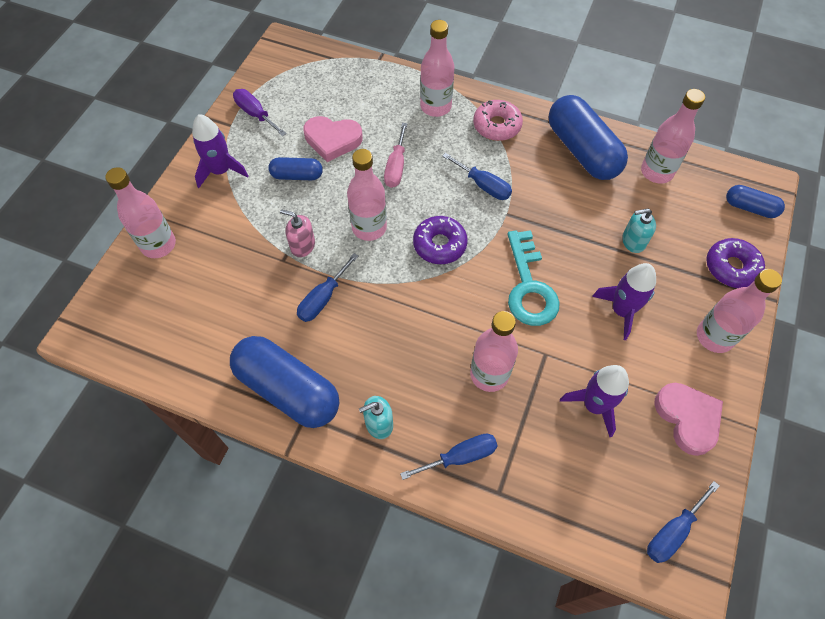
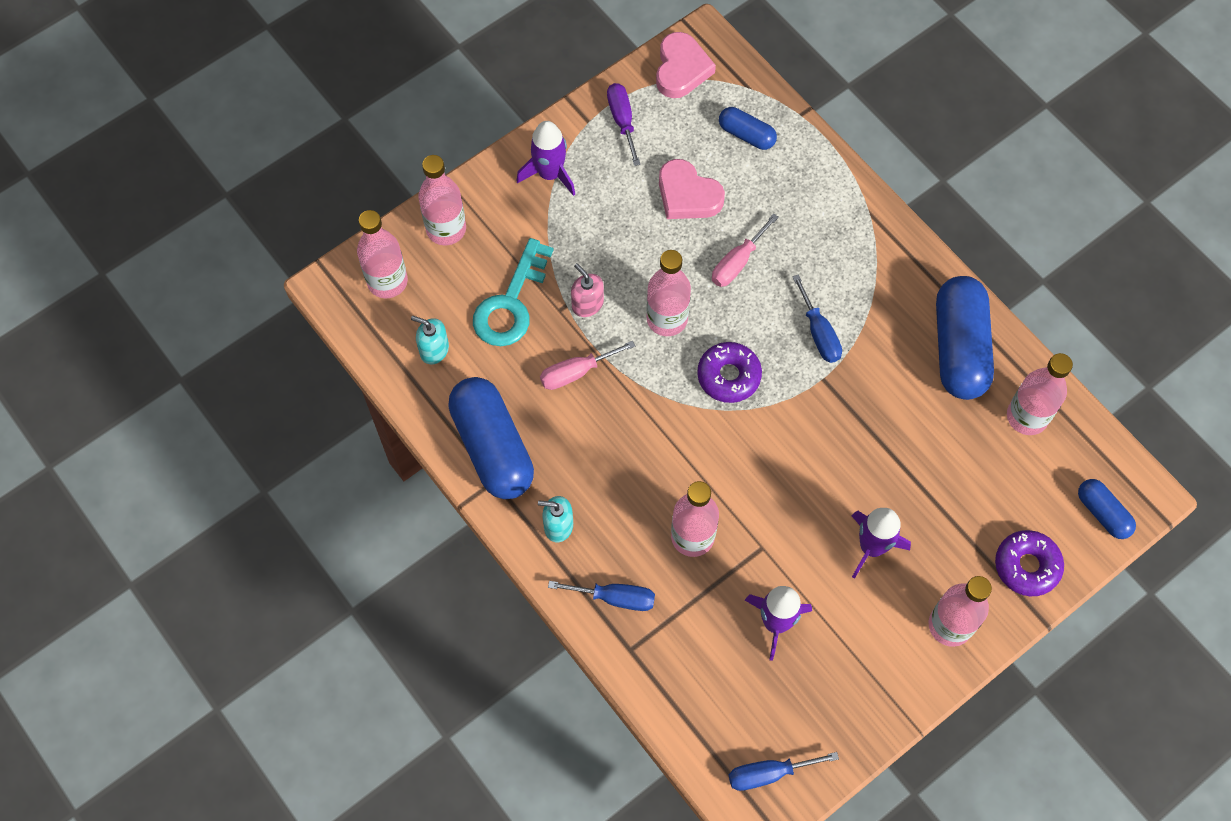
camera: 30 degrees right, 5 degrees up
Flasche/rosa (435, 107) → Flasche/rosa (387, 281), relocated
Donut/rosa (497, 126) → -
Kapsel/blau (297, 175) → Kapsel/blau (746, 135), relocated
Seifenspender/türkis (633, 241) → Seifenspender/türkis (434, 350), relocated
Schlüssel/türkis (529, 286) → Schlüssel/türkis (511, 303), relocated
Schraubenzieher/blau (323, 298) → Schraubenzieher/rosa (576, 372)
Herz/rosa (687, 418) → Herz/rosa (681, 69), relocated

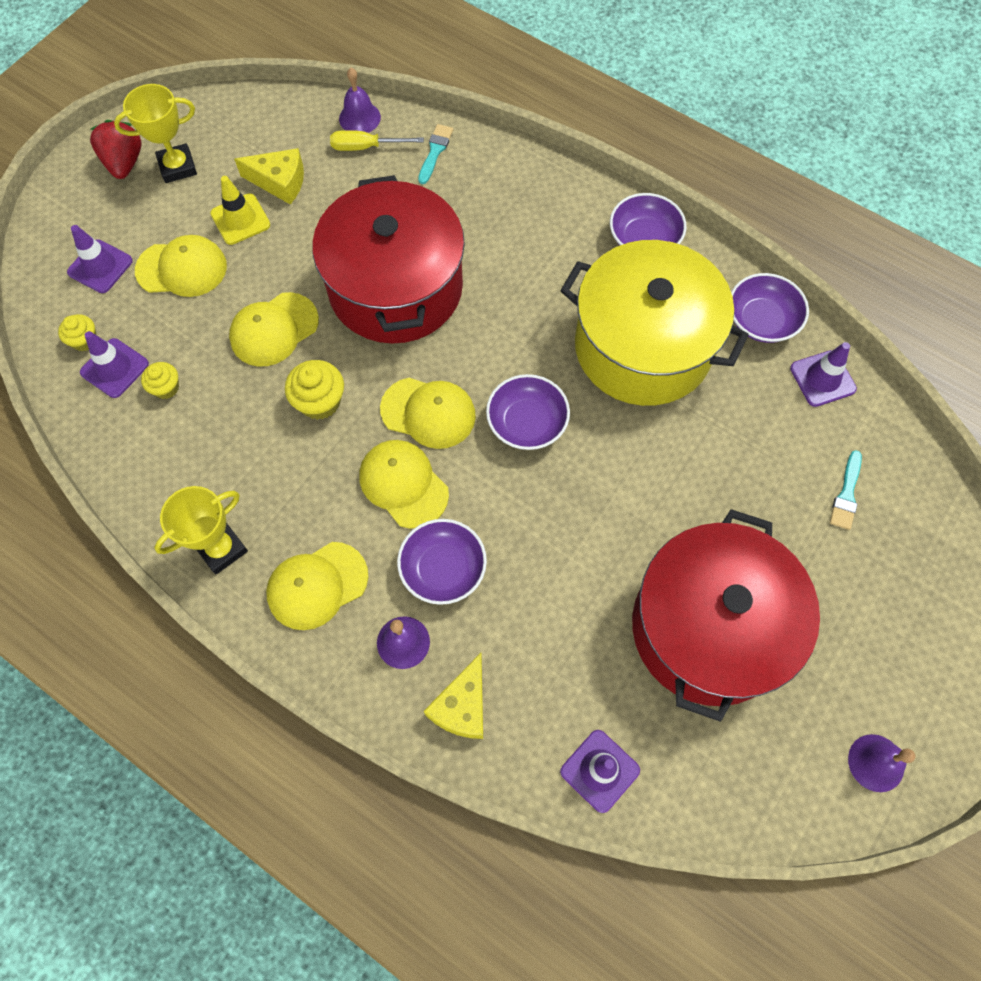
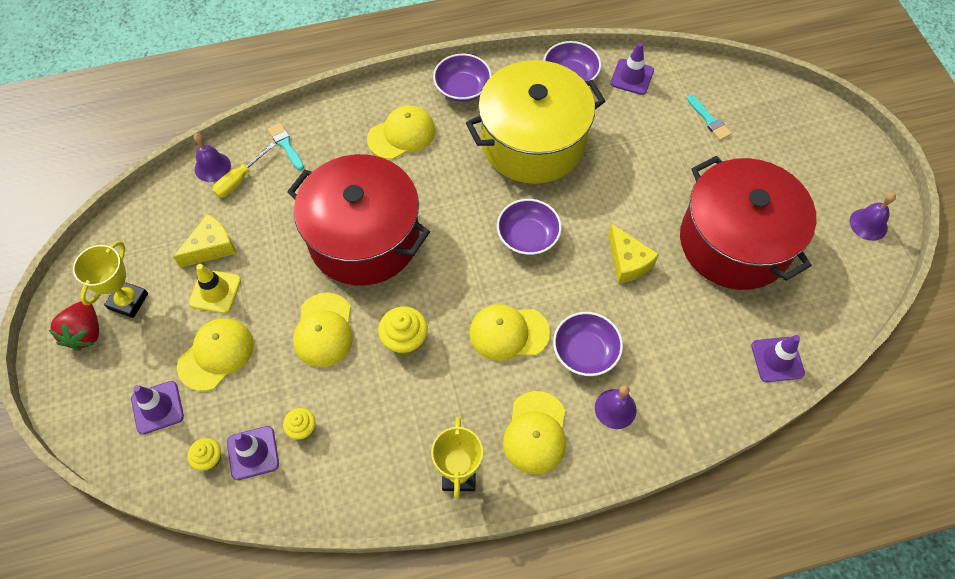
camera: 50 degrees left, 5 degrees down
Erdbeere/rot (124, 163) → Erdbeere/rot (85, 333), 120 degrees counterclockwise
Kappe/gelb (428, 413) → Kappe/gelb (401, 134), relocated
Käse/gelb (462, 706) → Käse/gelb (628, 262), relocated

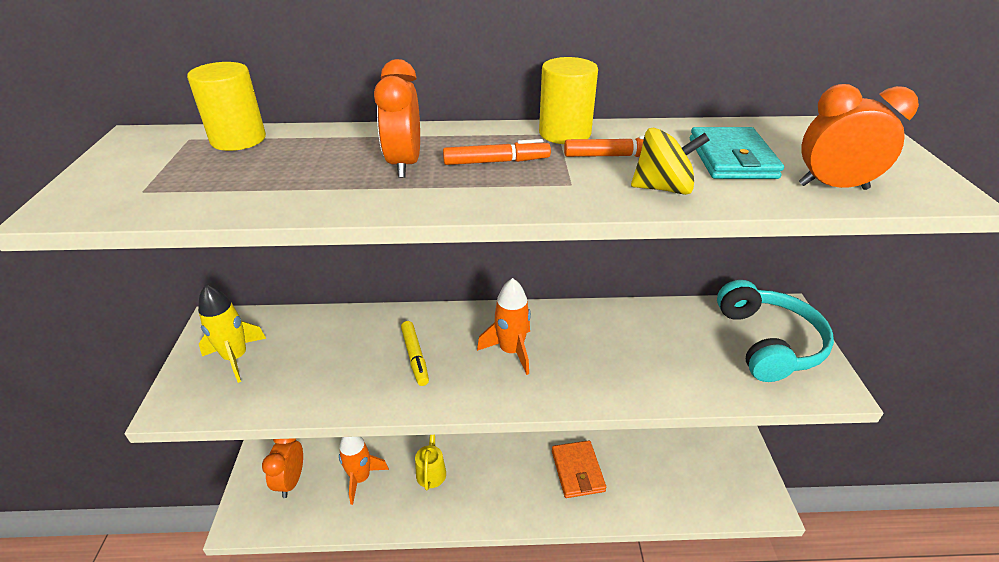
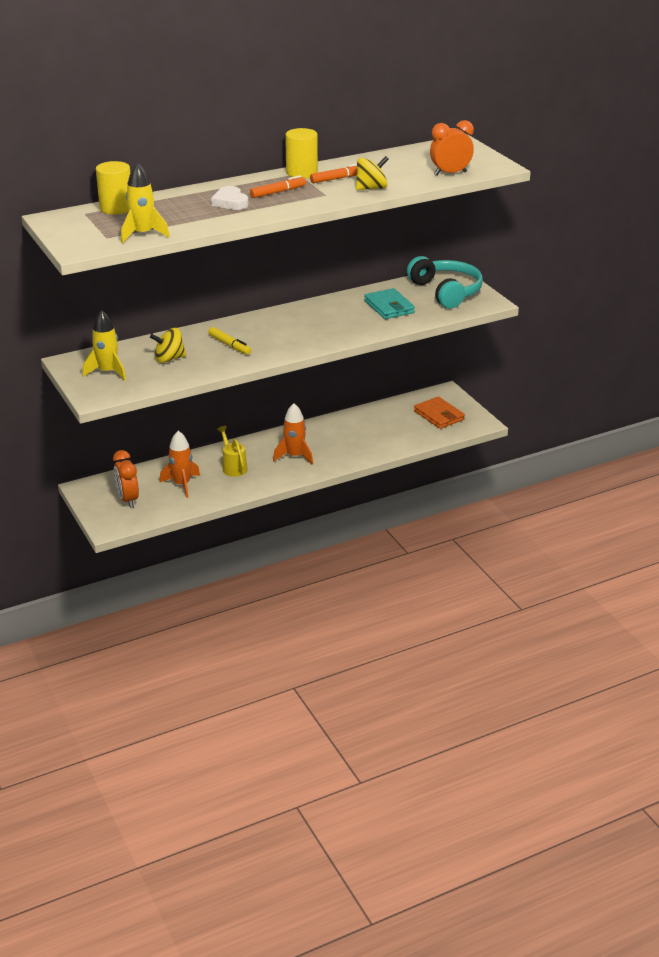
camera: 25 degrees left, 5 degrees down
Wecker/orange (404, 164) → Herz/weiß (230, 202)
Geldbörse/türkis (731, 158) → Geldbörse/türkis (389, 307), relocated
Rakete/orange (511, 351) → Rakete/orange (294, 456), relocated
Geldbörse/orange (577, 471) → Geldbörse/orange (439, 415), relocated
- → Rakete/gelb (143, 234)
- → Kreisel/gelb (169, 359)

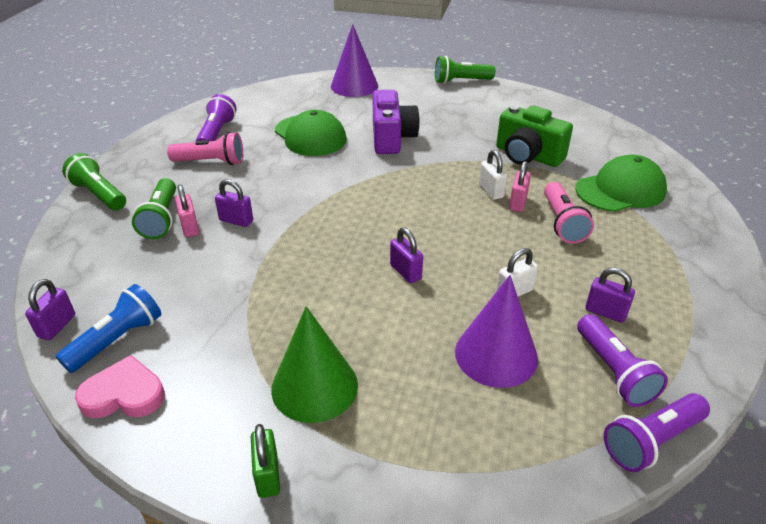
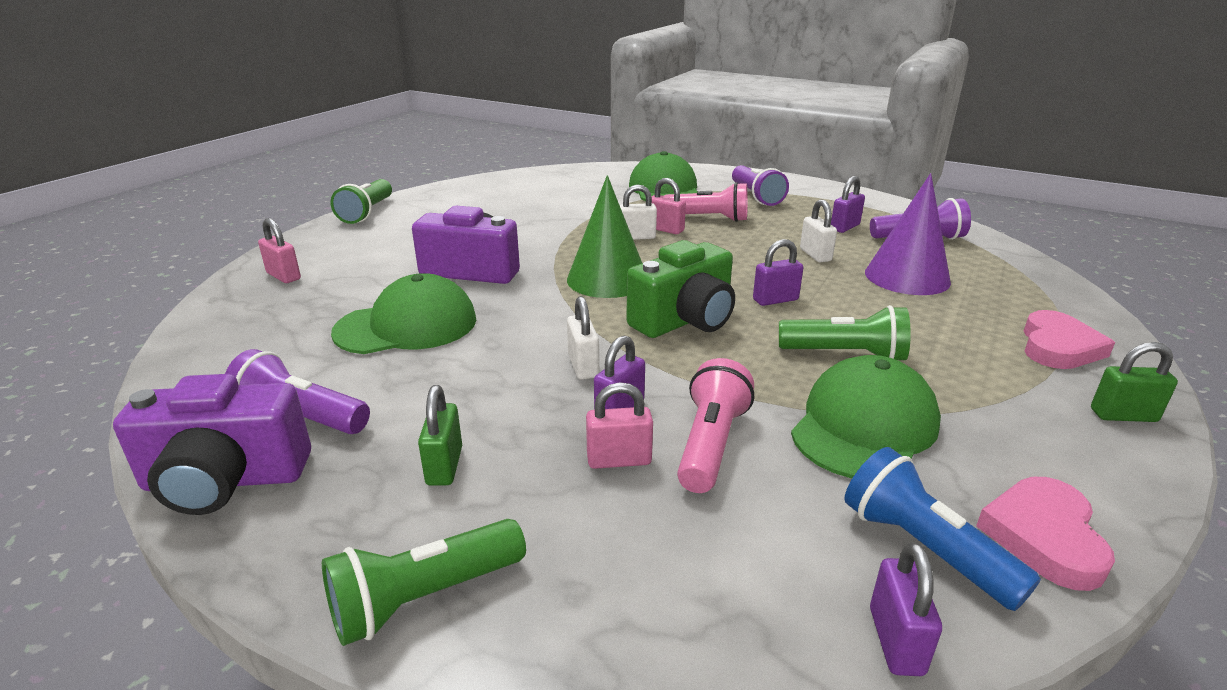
camera: 75 degrees left, 10 degrees down
Kegel/lila (354, 86) → Vorhängeschloss/rosa (283, 276)
Kamera/grün (527, 156) → Kamera/grün (685, 320), relocated
Taschenlampe/rosa (211, 162) → Taschenlampe/rosa (711, 444), relocated
Taschenlampe/grün (161, 219) → Taschenlampe/grün (845, 354), relocated
Vorhängeschloss/lila (57, 326) → Vorhängeschloss/lila (896, 641), 60 degrees clockwise
Kegel/grün (314, 386) → Kegel/grün (607, 279), relocated
Taschenlampe/lila (651, 441) → Taschenlampe/lila (756, 196), relocated
- → Vorhängeschloss/weiß (583, 366)
- → Herz/rosa (1058, 347)
- → Kappe/grün (864, 426)
- → Kamera/lila (225, 480)
- → Vorhängeschloss/grün (444, 466)

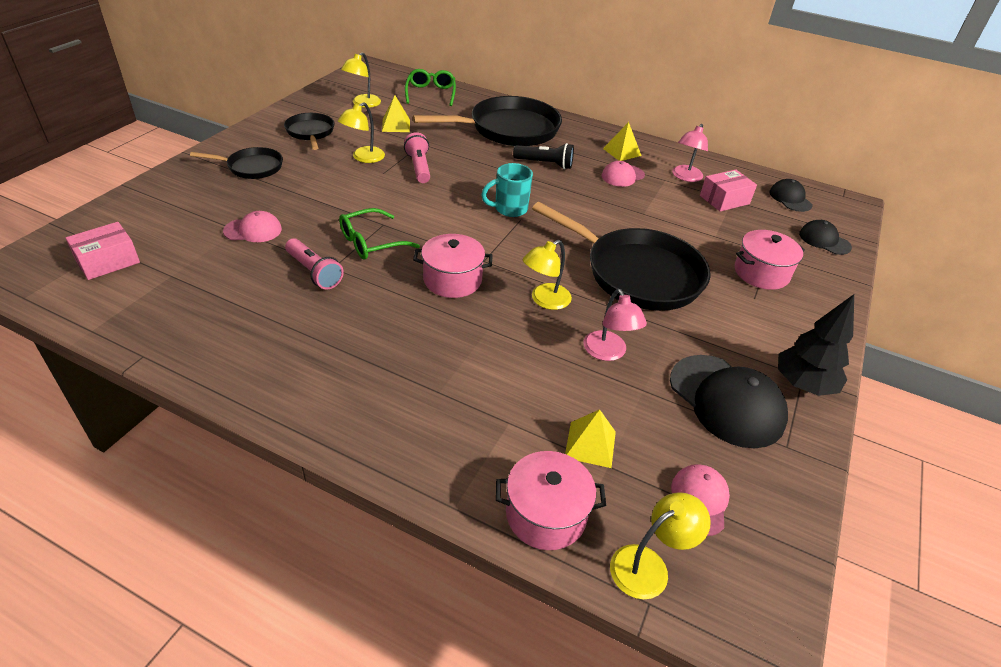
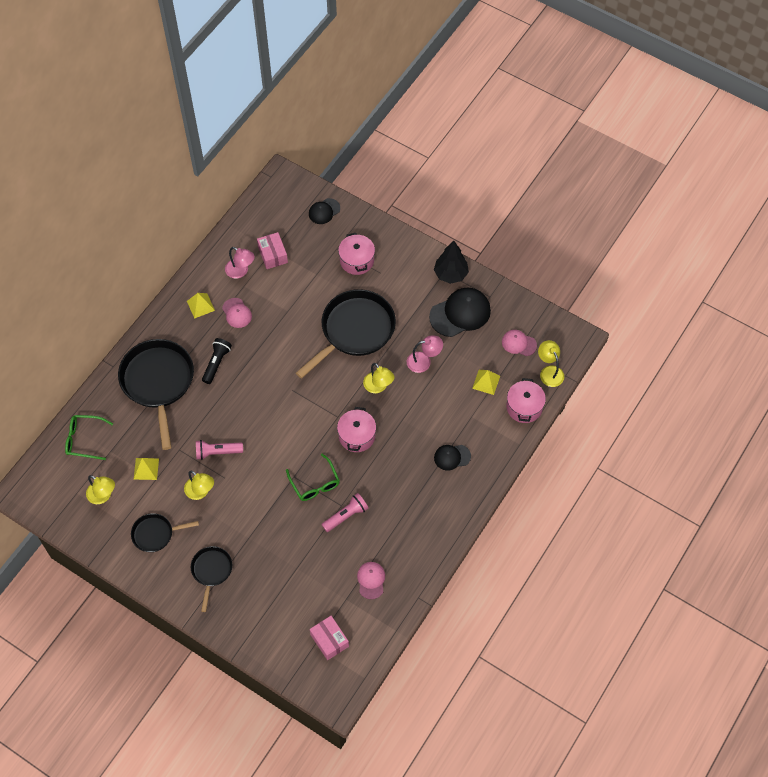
camera: 80 degrees left, 20 degrees up
Tasse/türkis (509, 209) → -
Kappe/schwarz (790, 198) → Kappe/schwarz (452, 457), relocated
Kappe/rosa (253, 230) → Kappe/rosa (371, 580), relocated

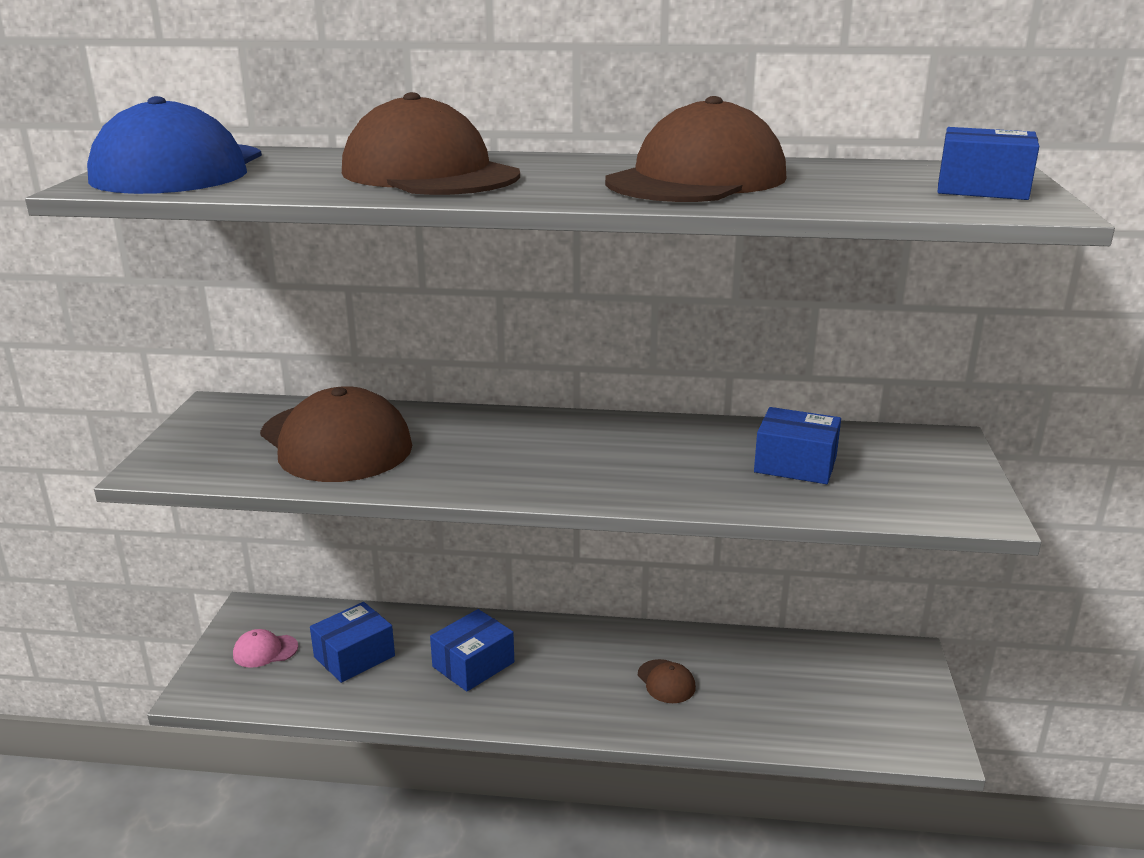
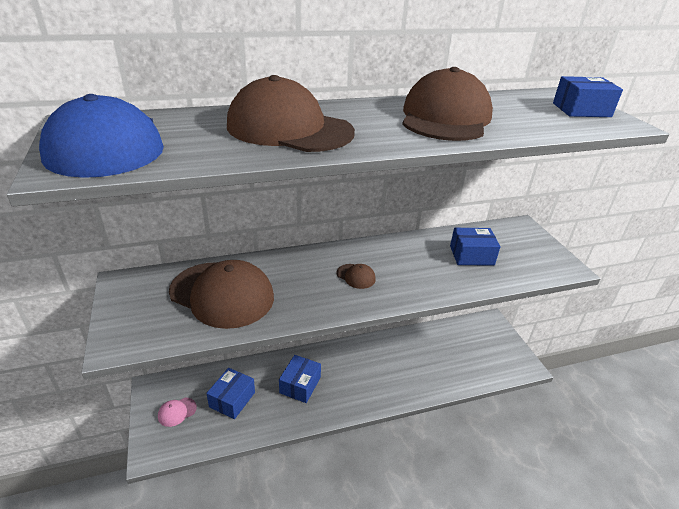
camera: 25 degrees left, 10 degrees up
Kappe/braun (666, 681) → Kappe/braun (356, 276), relocated

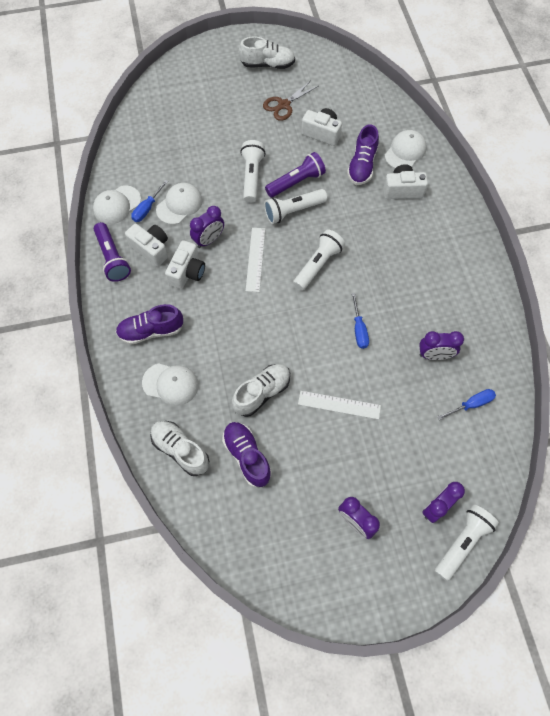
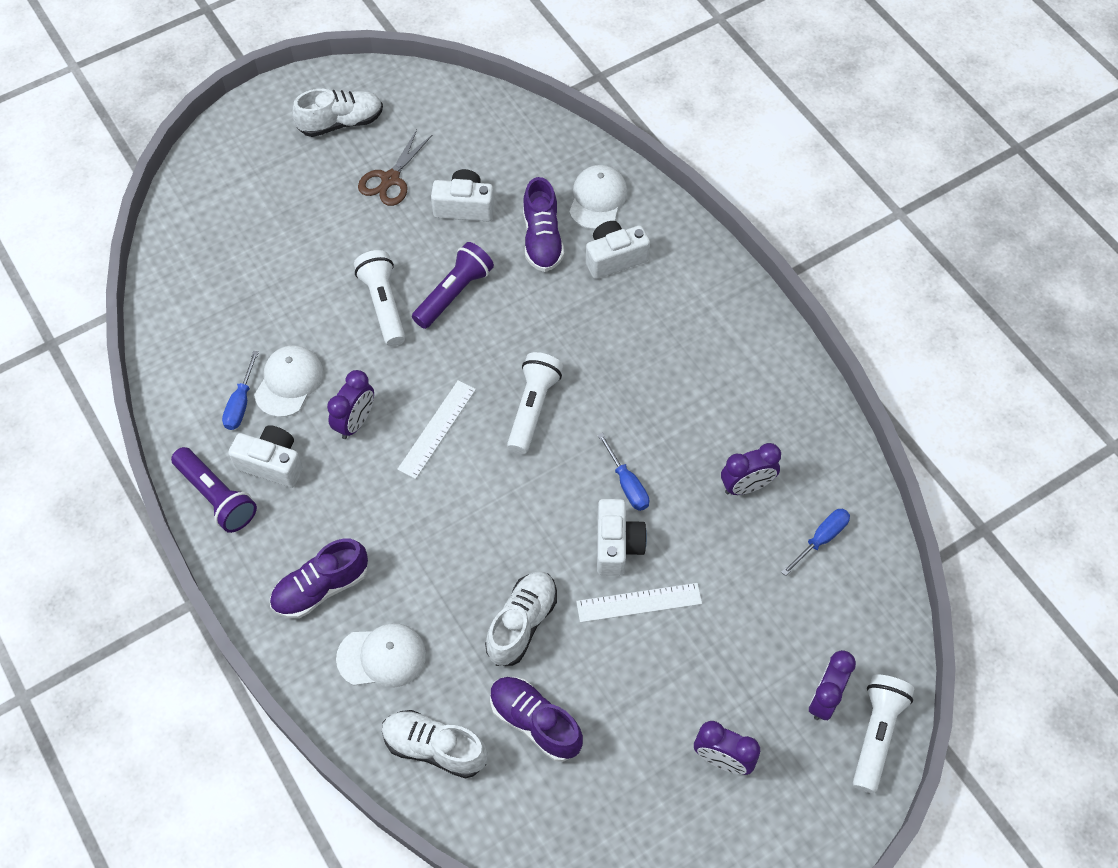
camera: 20 degrees left, 5 degrees down
Kappe/weiß (117, 205) → -
Taschenlampe/weiß (293, 211) → -
Lineal/weiß (255, 259) → Lineal/weiß (437, 429), 45 degrees clockwise
Kamera/weiß (187, 272) → Kamera/weiß (617, 545), relocated

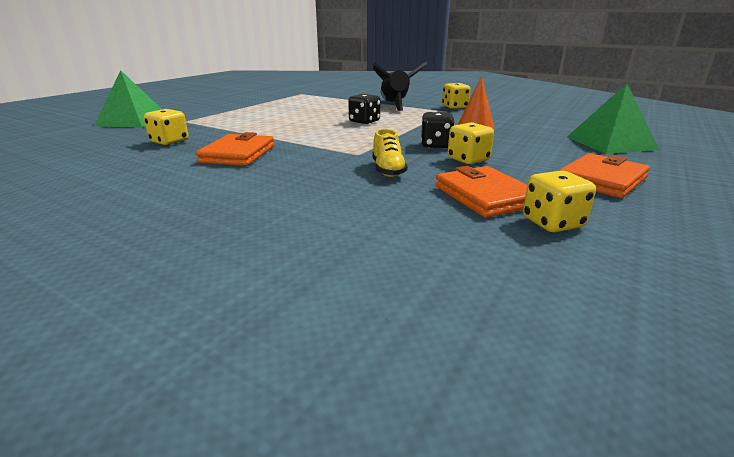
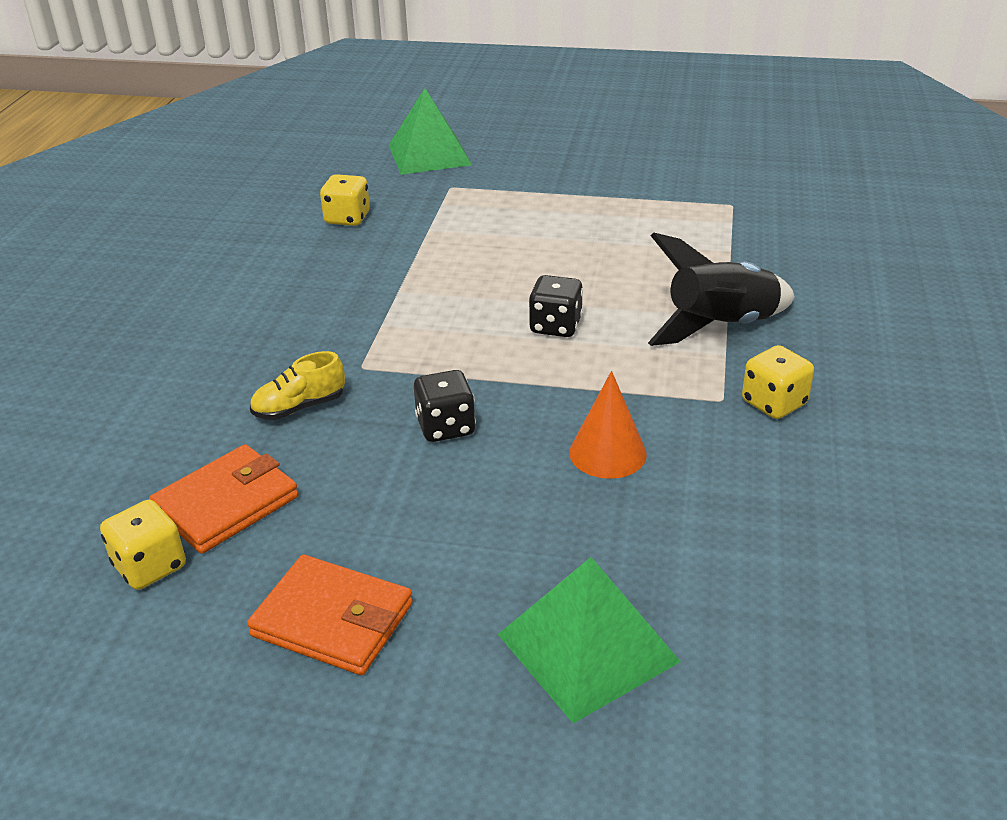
camera: 70 degrees right, 10 degrees up
Spielwürfel/gelb (468, 159) → -
Geldbörse/orange (238, 154) → -

